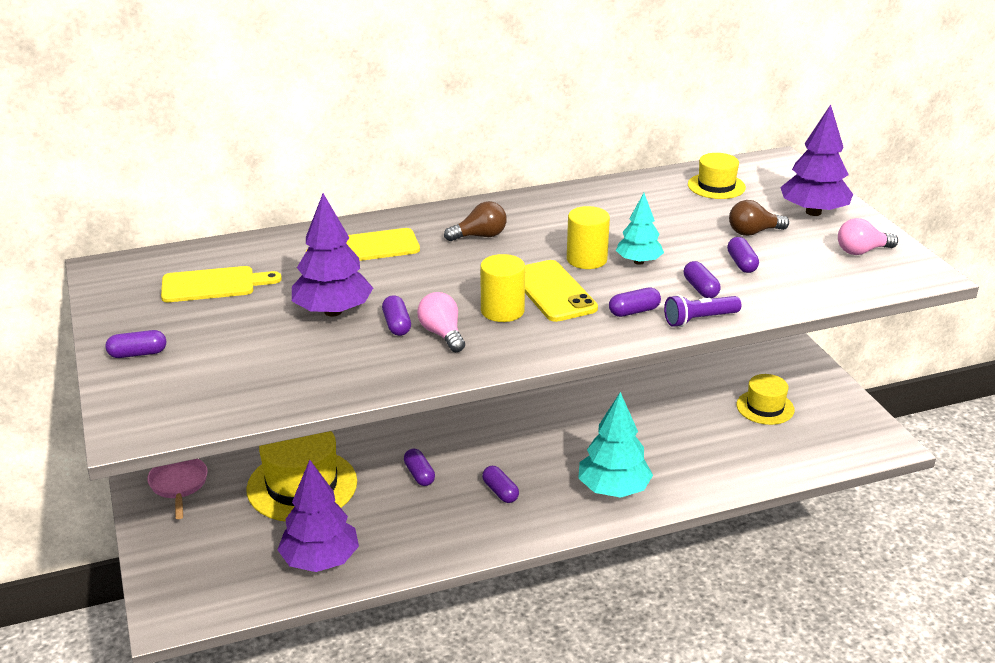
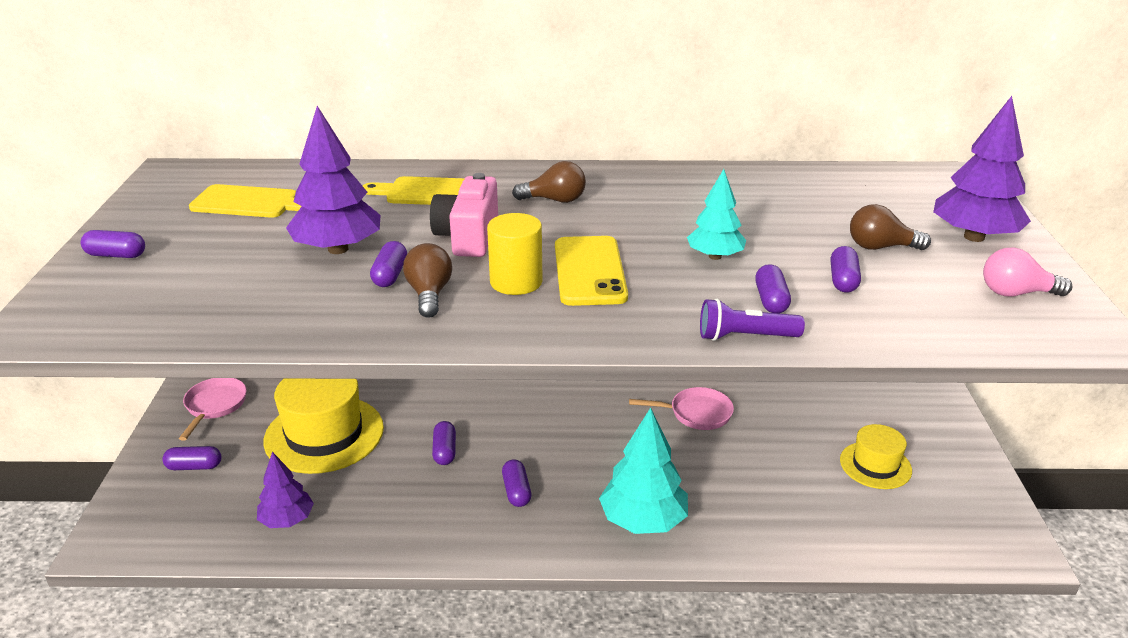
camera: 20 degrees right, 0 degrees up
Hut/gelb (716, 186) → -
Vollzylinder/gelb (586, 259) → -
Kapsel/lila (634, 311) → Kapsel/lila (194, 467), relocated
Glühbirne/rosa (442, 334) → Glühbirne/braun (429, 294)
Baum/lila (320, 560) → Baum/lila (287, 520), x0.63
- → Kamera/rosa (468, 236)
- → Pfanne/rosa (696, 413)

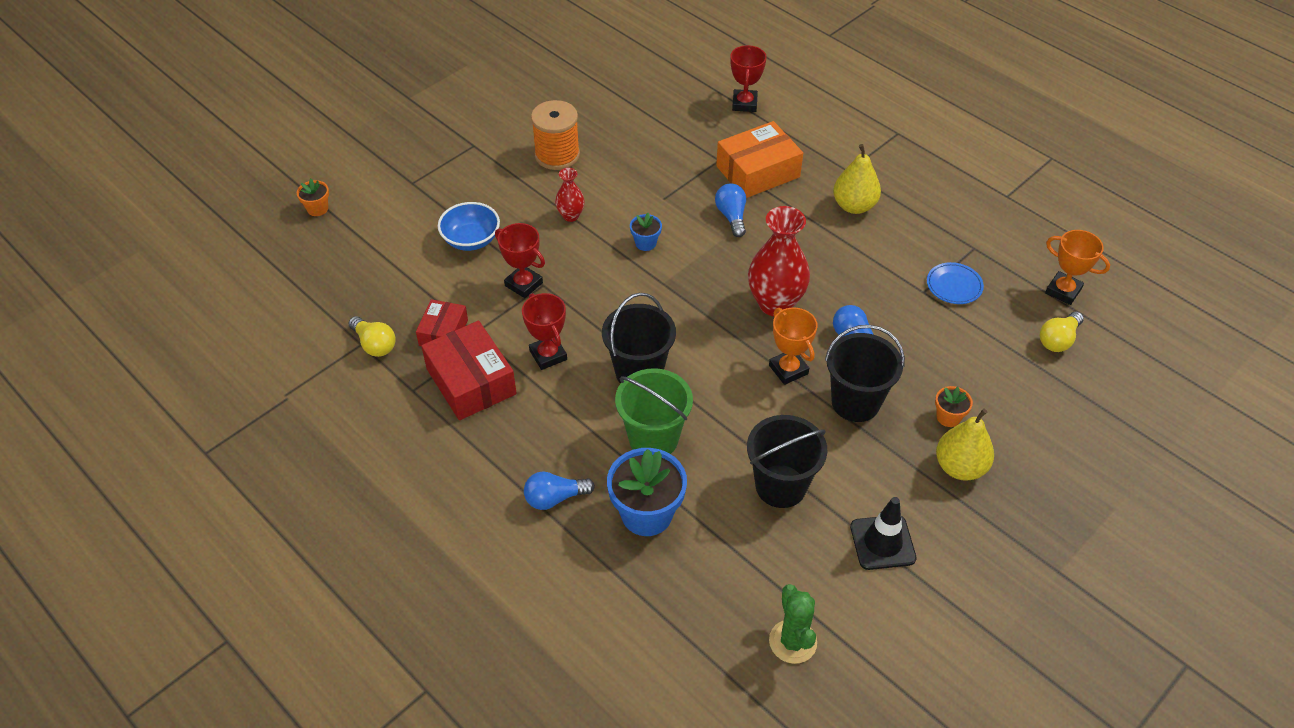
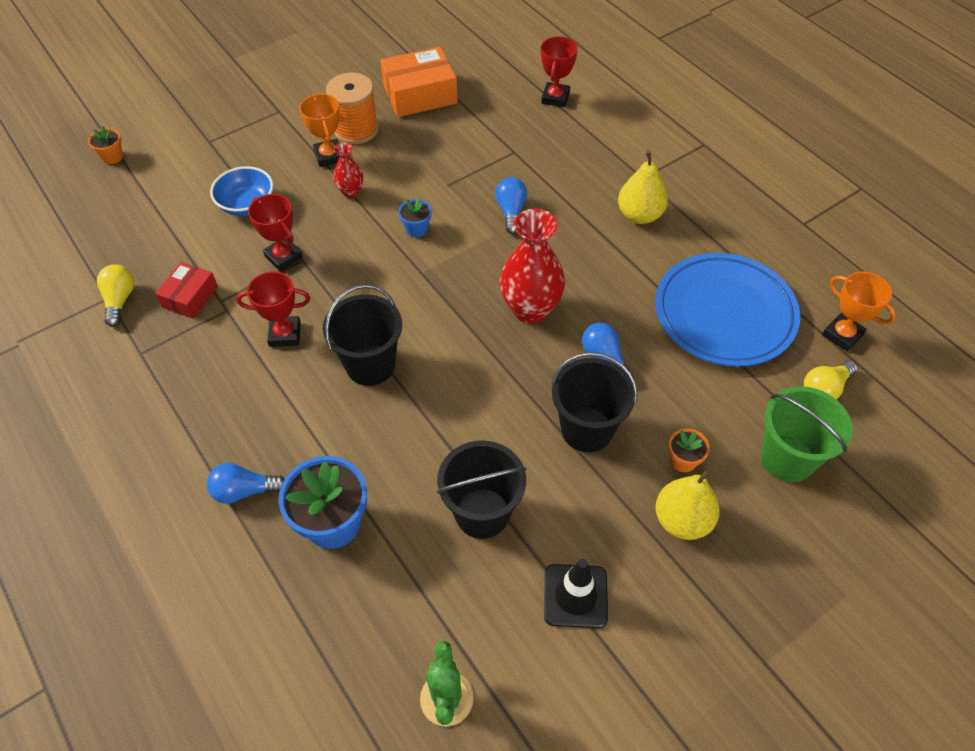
camera: 10 degrees right, 5 degrees up
Schachtel/orange (758, 172) → Schachtel/orange (420, 94), relocated
Teller/blau (954, 286) → Teller/blau (724, 314), x2.37
Pokal/rot (548, 355) → Pokal/rot (285, 334), 75 degrees counterclockwise
Pokal/orange (788, 369) → Pokal/orange (329, 156), relocated
Glühbirne/gelb (374, 344) → Glühbirne/gelb (120, 300), 150 degrees counterclockwise
Schachtel/rot (471, 381) → -
Eimer/grün (653, 439) → Eimer/grün (787, 458), relocated

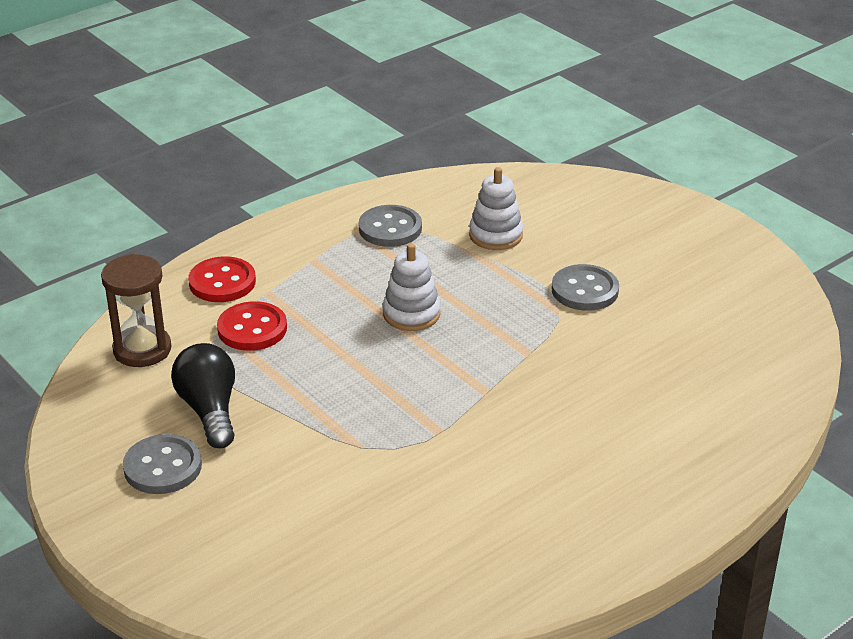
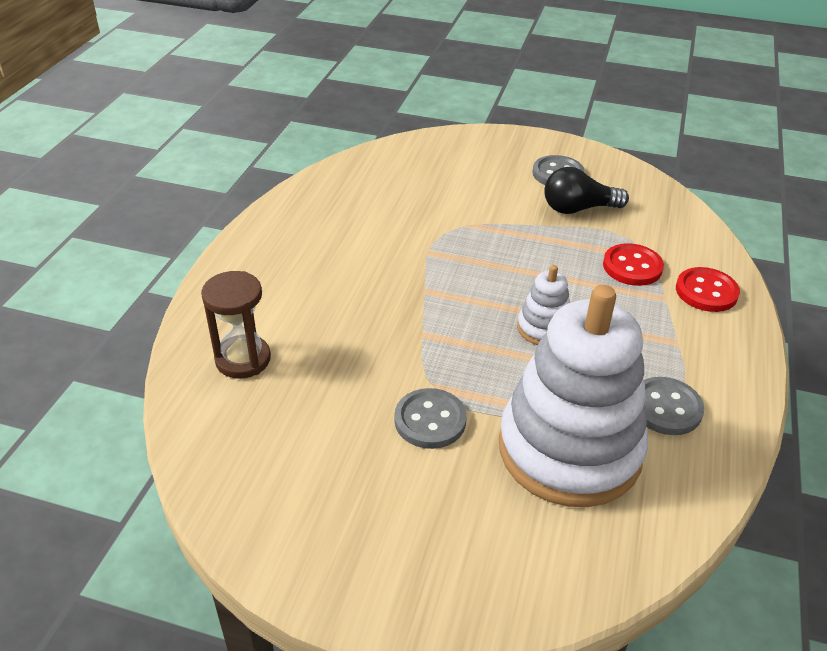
camera: 145 degrees right, 5 degrees up
Stapelspielzeug/weiß (496, 235) → Stapelspielzeug/weiß (569, 449), x2.29
Sanduhr/braun (142, 349) → Sanduhr/braun (243, 359), relocated
Glühbirne/schwarz (209, 410) → Glühbirne/schwarz (578, 209), 135 degrees clockwise

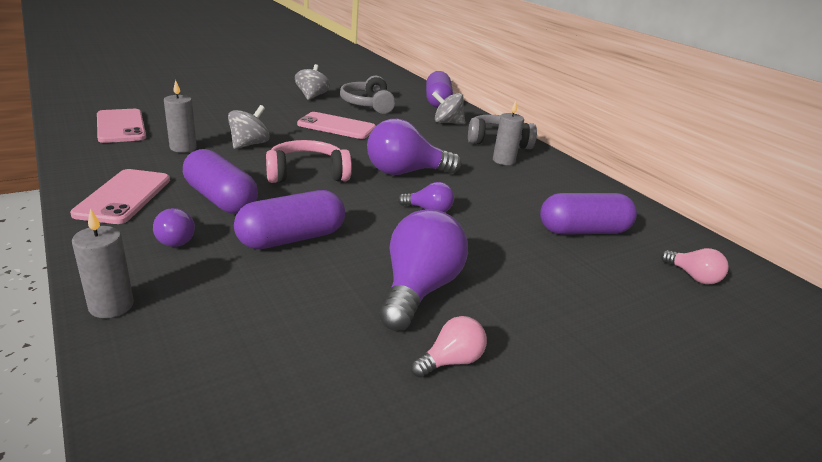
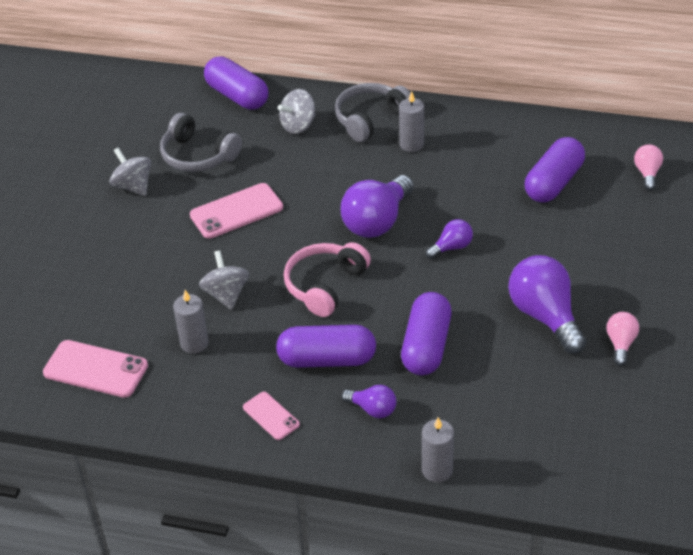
camera: 40 degrees left, 15 degrees up
Handy/rosa (124, 196) → Handy/rosa (271, 416), x0.58
Glühbirne/rosa (693, 276) → Glühbirne/rosa (647, 173), 90 degrees counterclockwise

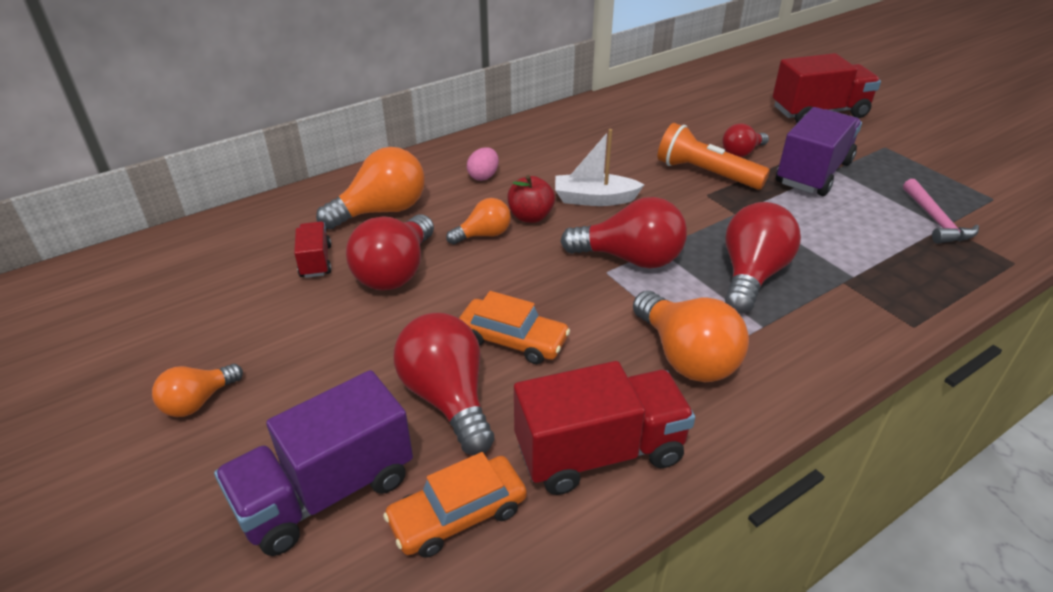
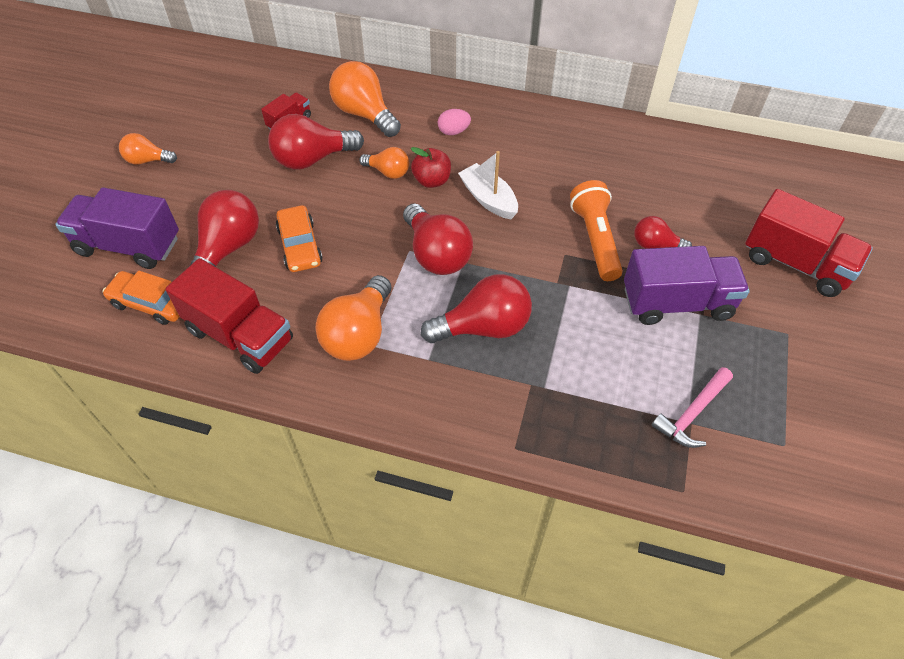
camera: 50 degrees right, 15 degrees up
Glühbirne/orange (382, 211) → Glühbirne/orange (364, 114), 150 degrees counterclockwise

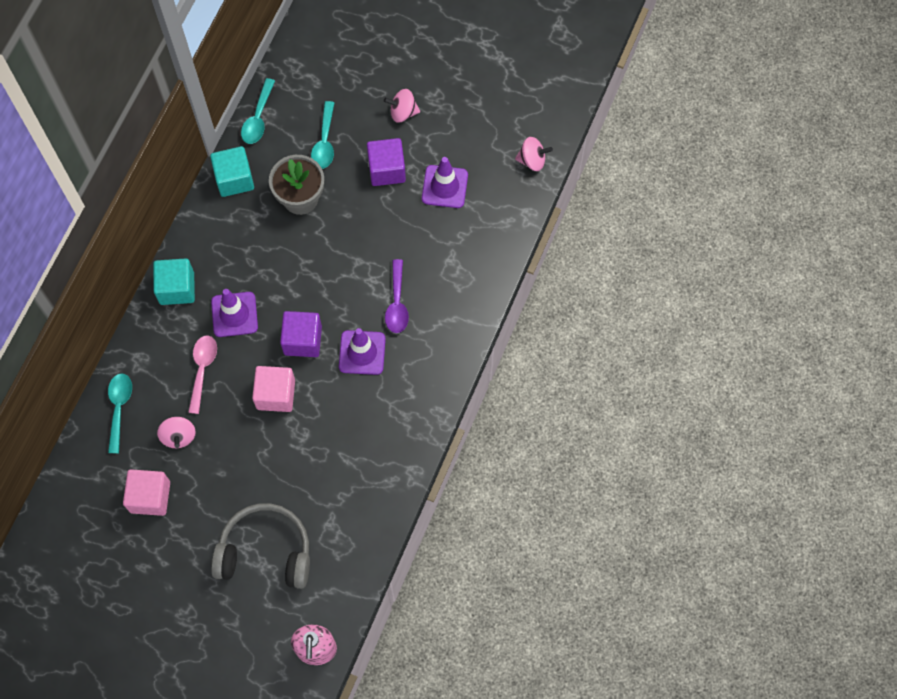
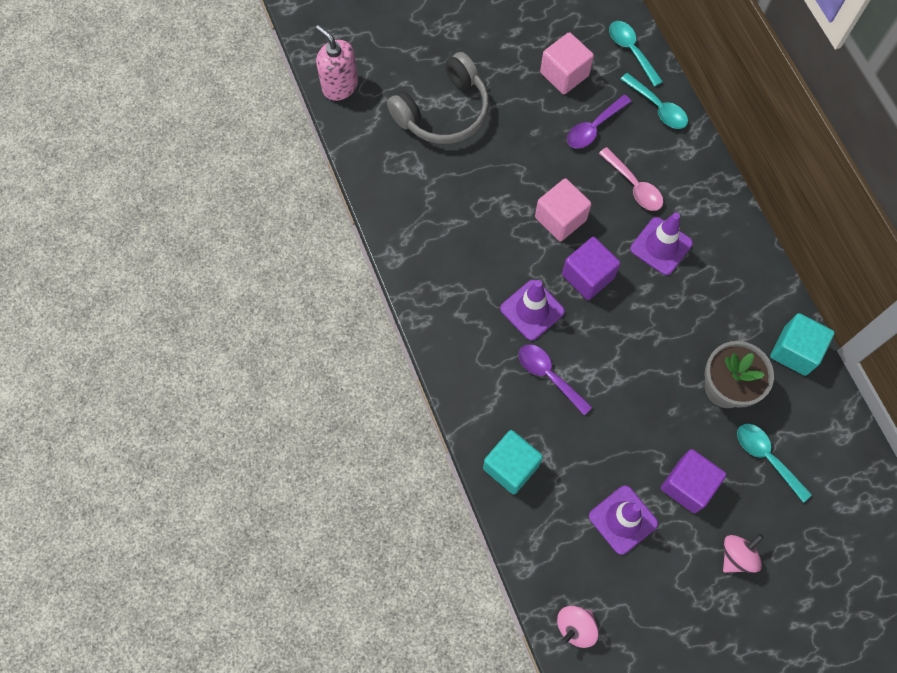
camera: 135 degrees right, 0 degrees up
Löffel/türkis (258, 118) → Löffel/türkis (631, 51), relocated
Kubus/türkis (177, 288) → Kubus/türkis (511, 466), relocated
Kreisel/rosa (179, 436) → Löffel/lila (594, 128)

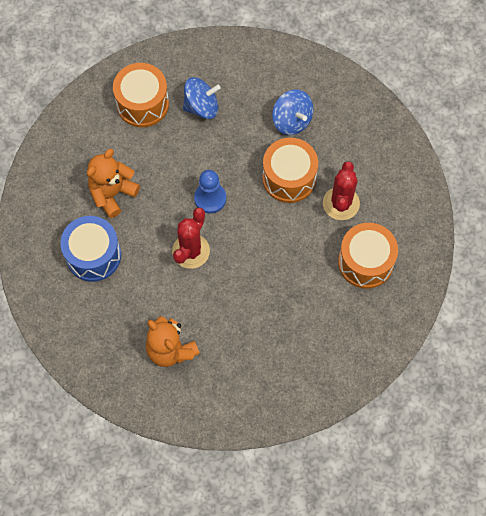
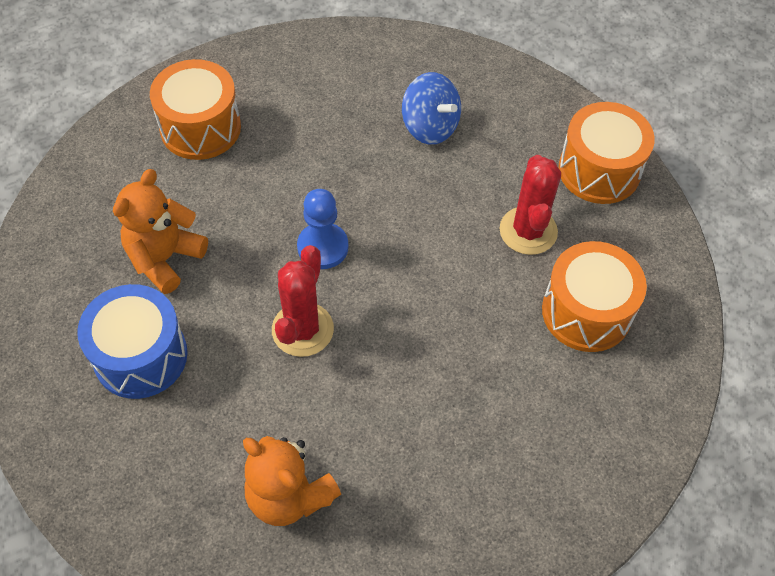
camera: 10 degrees left, 10 degrees down
Kreisel/blau (201, 106) → -
Trommel/orange (289, 178) → Trommel/orange (599, 170), relocated

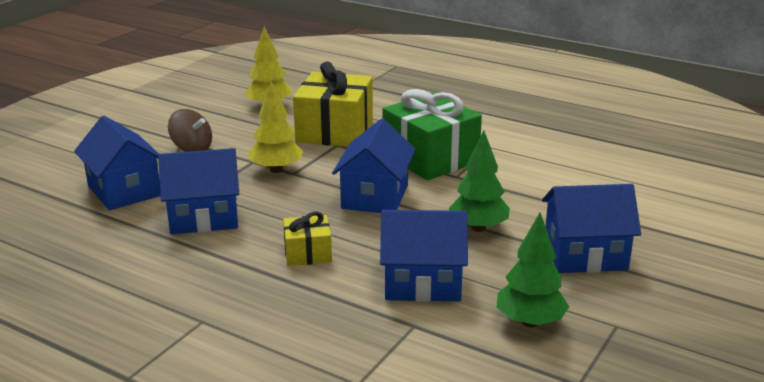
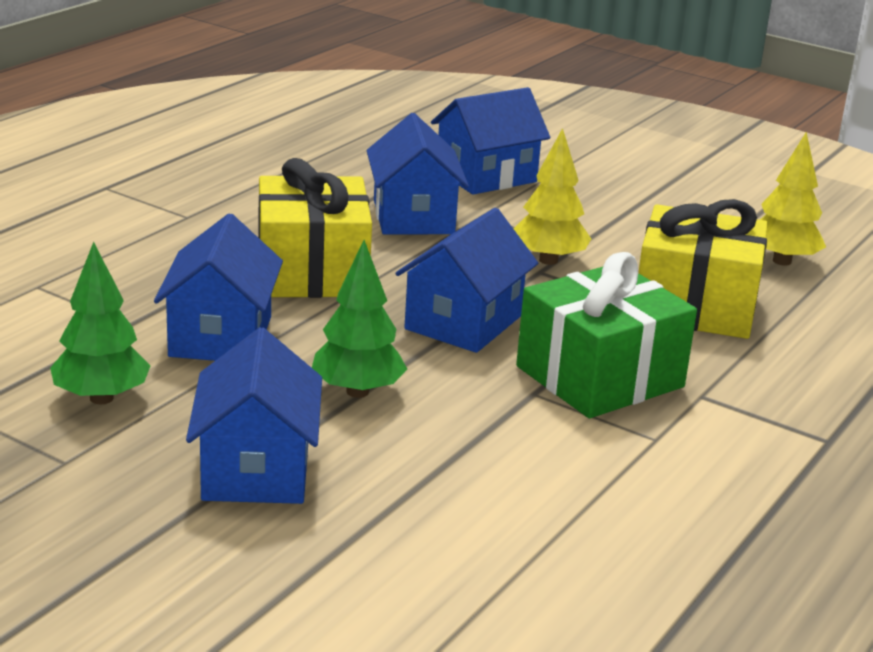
camera: 90 degrees right, 0 degrees up
Kreisel/braun (192, 148) → -
Haus/blau (375, 196) → Haus/blau (463, 322), 75 degrees counterclockwise
Geschenk/gelb (308, 253) → Geschenk/gelb (312, 272), x1.98

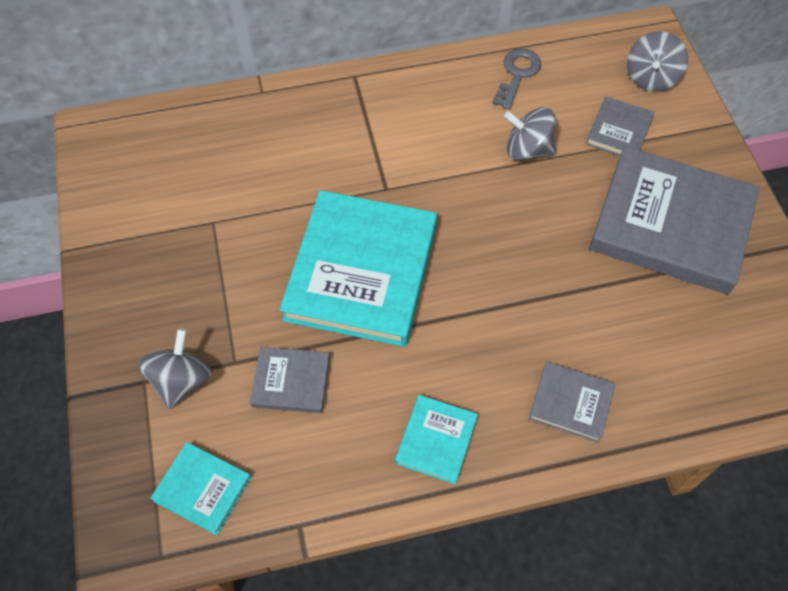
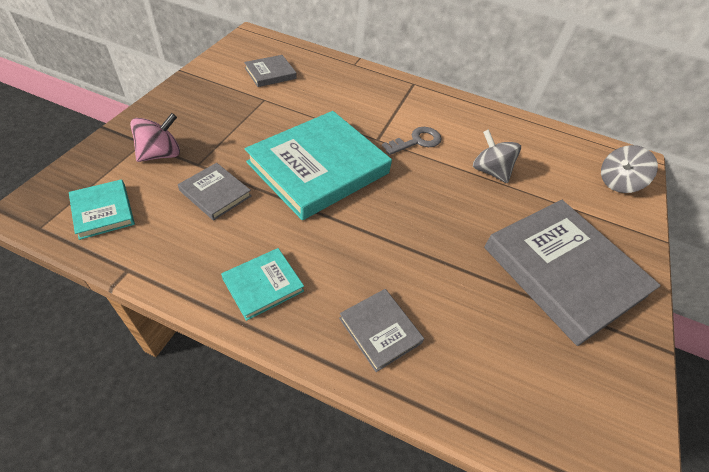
camera: 30 degrees right, 10 degrees down
Schlüssel/grau (517, 75) → Schlüssel/grau (416, 141), relocated
Buch/grau (619, 131) → Buch/grau (270, 73), relocated
Kreisel/grau (182, 380) → Kreisel/rosa (161, 154)

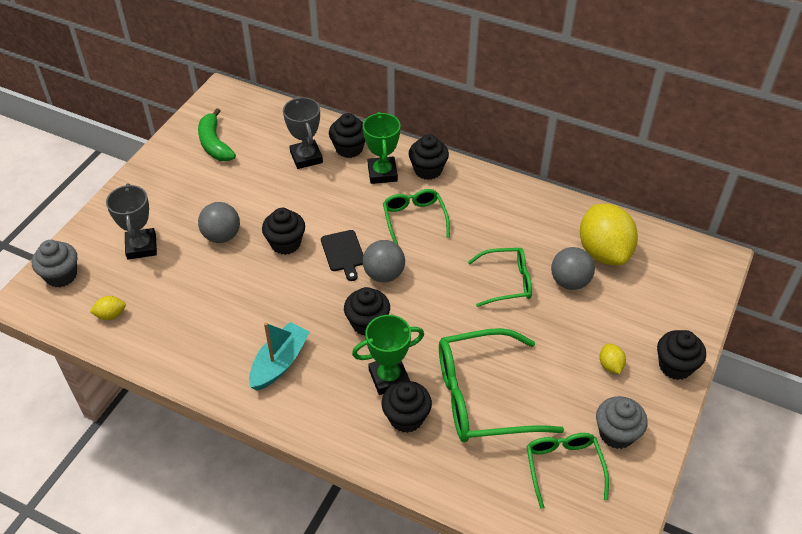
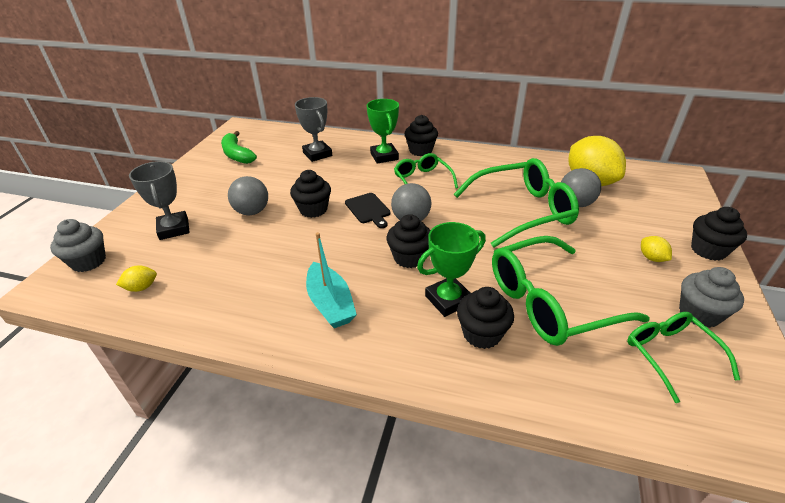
camera: 10 degrees left, 10 degrees down
Muffin/schwarz (349, 148) → -
Brille/grün (507, 282) → Brille/grün (522, 211), x1.72
Boot/türkis (279, 363) → Boot/türkis (330, 304), 135 degrees clockwise

